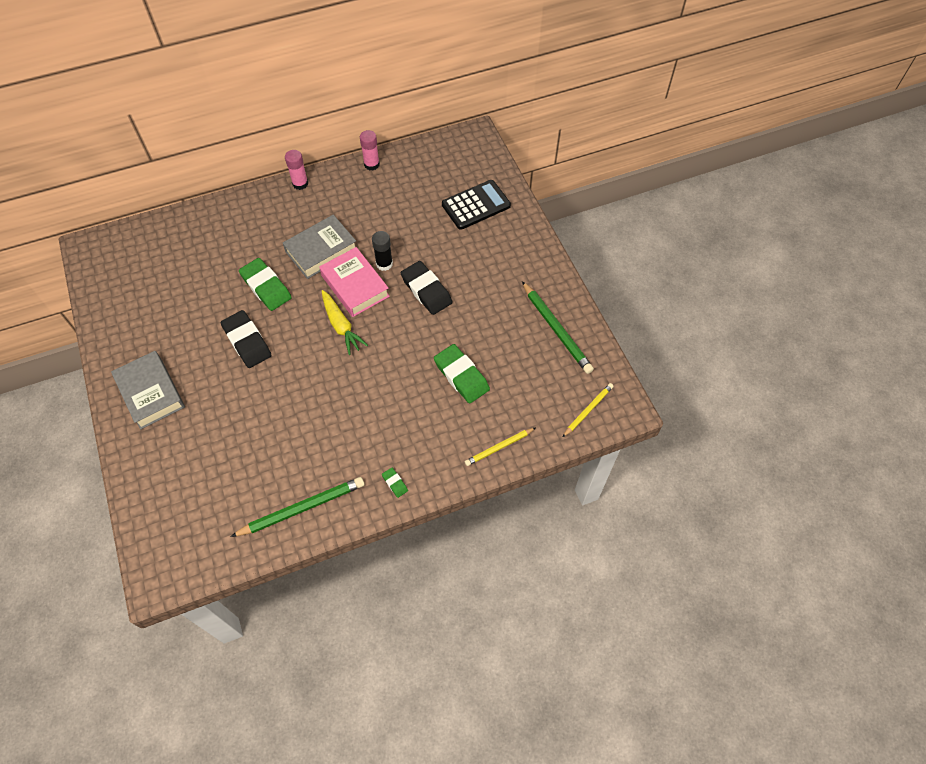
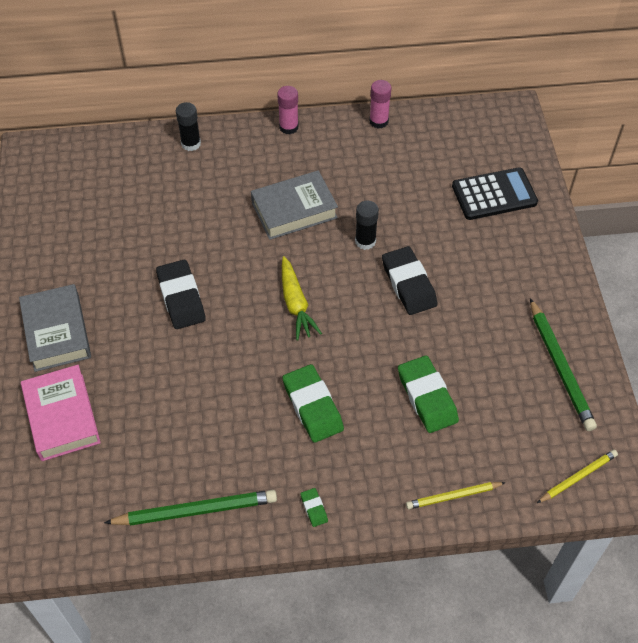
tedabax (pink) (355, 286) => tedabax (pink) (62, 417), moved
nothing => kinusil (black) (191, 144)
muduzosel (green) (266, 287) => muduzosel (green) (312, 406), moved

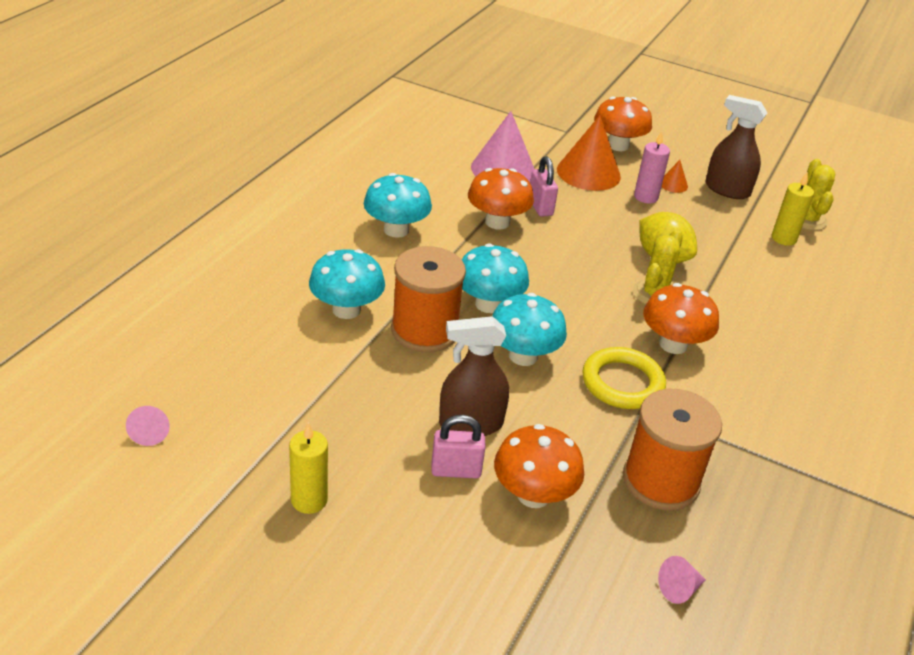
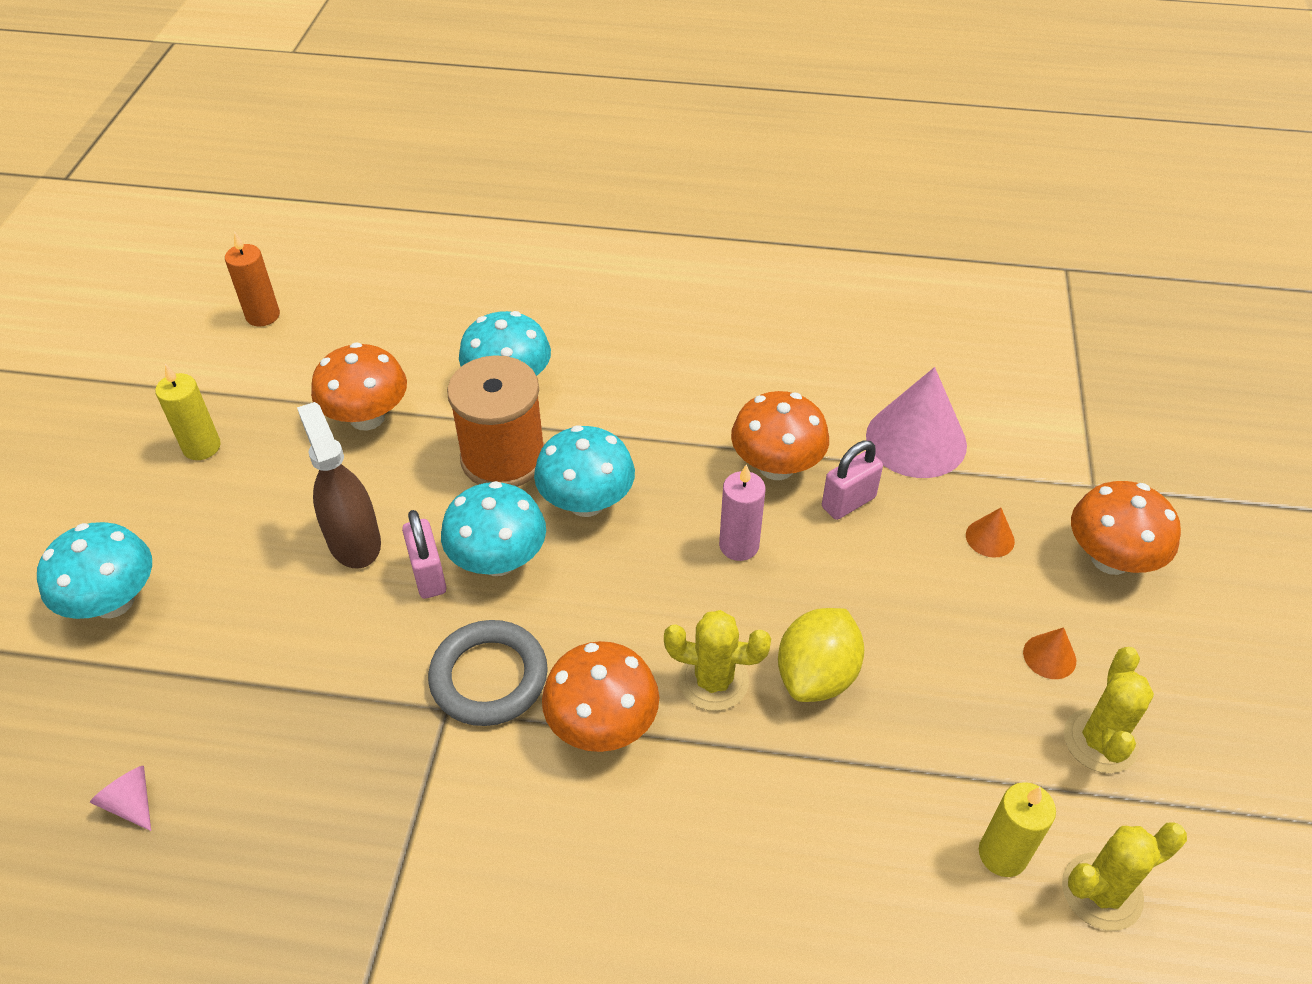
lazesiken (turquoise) (396, 230) => lazesiken (turquoise) (113, 601), moved
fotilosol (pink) (150, 433) => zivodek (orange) (263, 316)
lazesiken (orange) (533, 495) => lazesiken (orange) (367, 417), moved
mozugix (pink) (456, 470) => mozugix (pink) (428, 575), moved
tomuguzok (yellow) (622, 383) => tomuguzok (grey) (489, 677)
zivodek (pink) (646, 197) => zivodek (pink) (739, 545), moved
fotilosol (orange) (588, 173) => fotilosol (orange) (990, 538), x0.45
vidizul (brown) (727, 190) => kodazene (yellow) (1100, 741)
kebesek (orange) (660, 481) => nothing

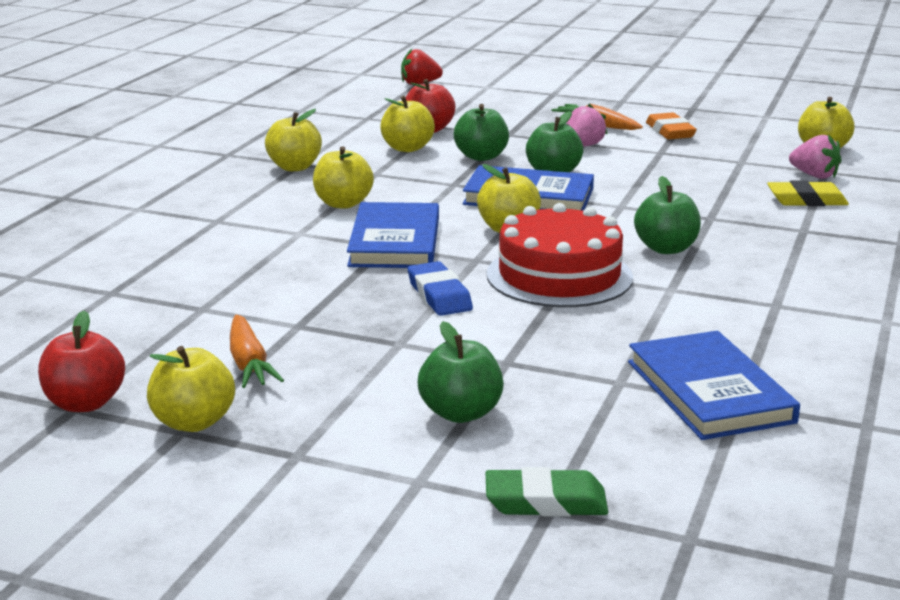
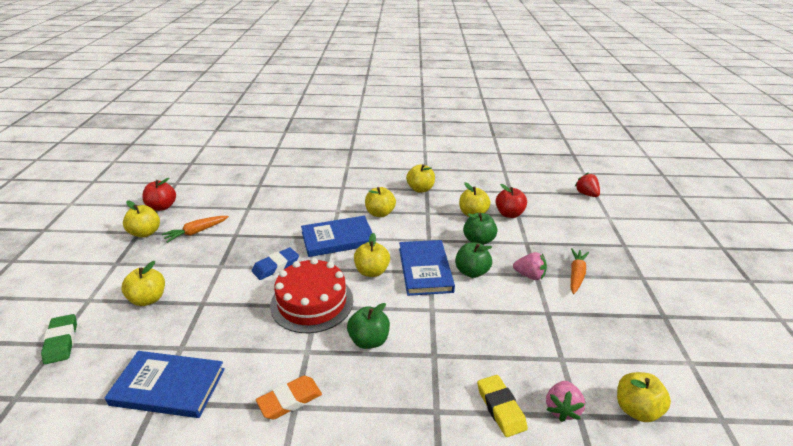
tedabax (blue) (709, 391) => tedabax (blue) (168, 387), 45 degrees clockwise
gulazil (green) (460, 413) => gulazil (yellow) (148, 299)
muduzosel (orange) (670, 131) => muduzosel (orange) (290, 400), moved

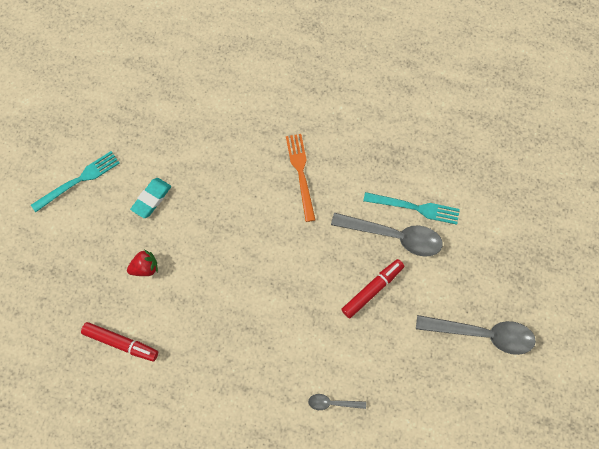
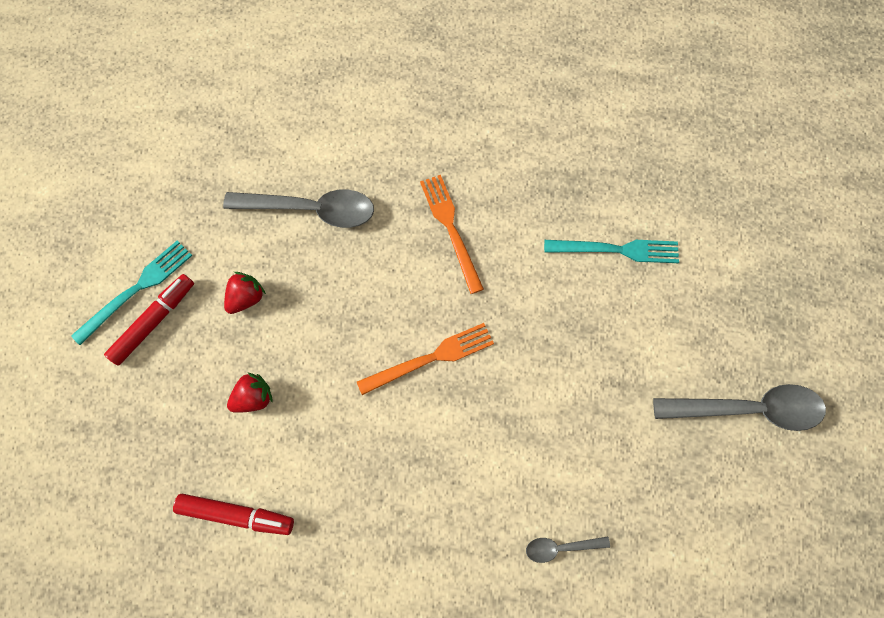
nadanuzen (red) (372, 289) => nadanuzen (red) (154, 321), moved
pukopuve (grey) (394, 236) => pukopuve (grey) (311, 210), moved
muduzosel (turquoise) (151, 199) => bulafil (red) (246, 298)
nothing => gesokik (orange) (431, 358)

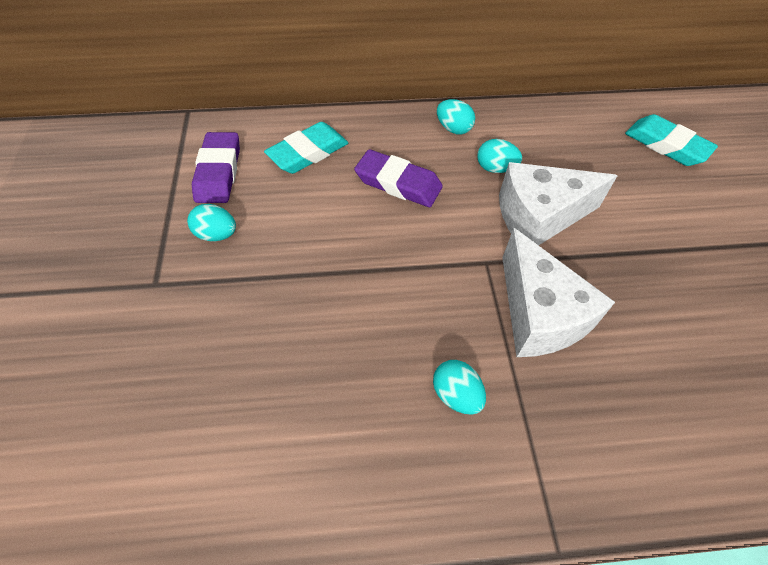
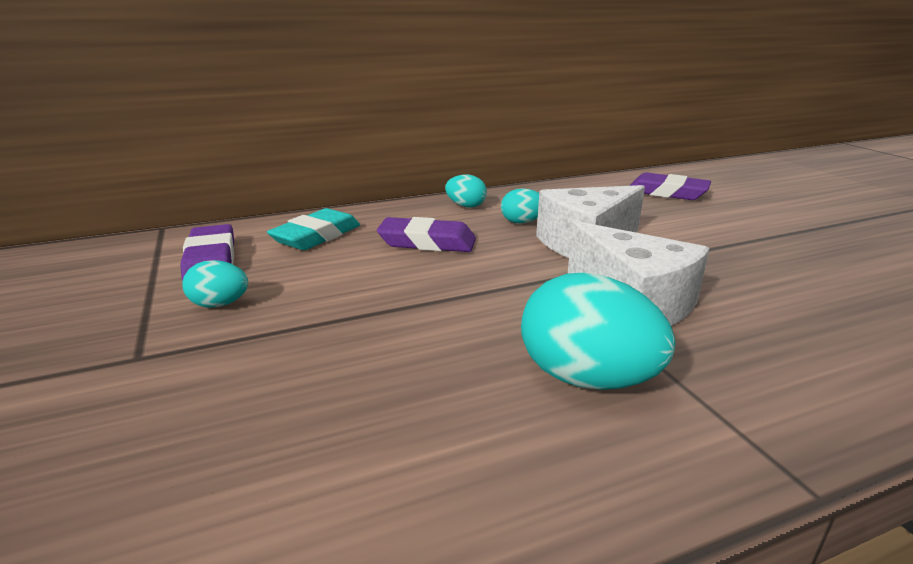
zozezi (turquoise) (456, 394) => zozezi (turquoise) (586, 378), x1.90
muduzosel (turquoise) (666, 145) => muduzosel (purple) (667, 193)

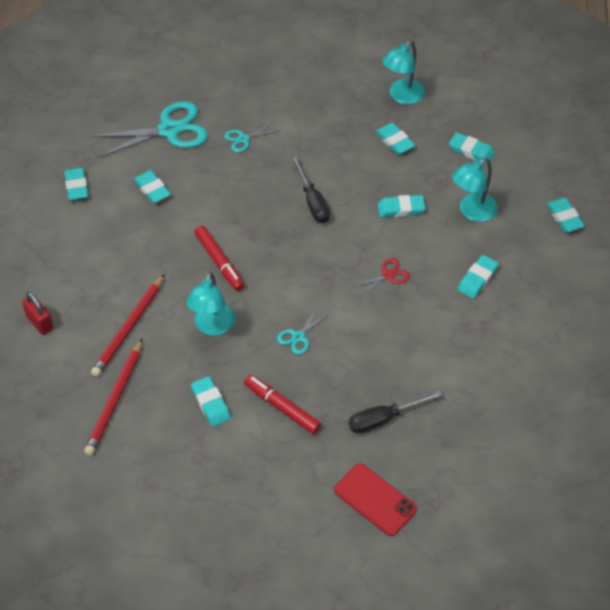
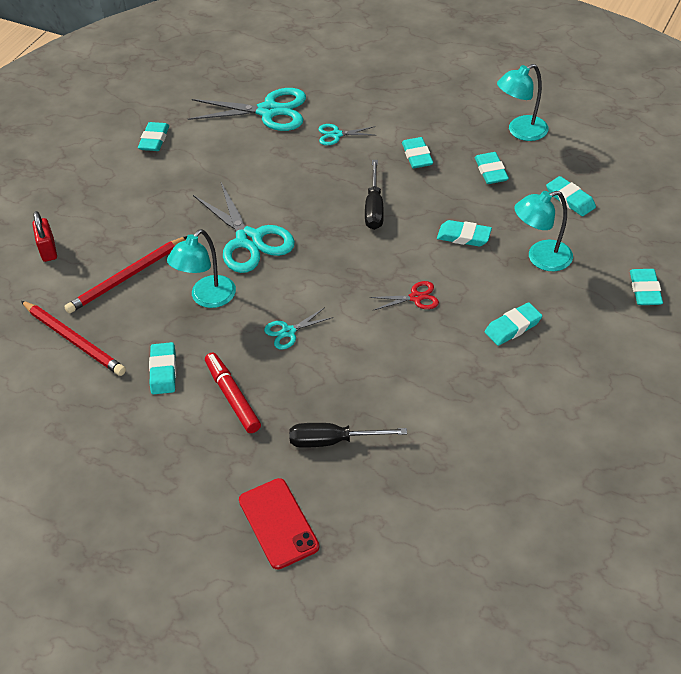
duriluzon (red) (115, 399) => duriluzon (red) (74, 340), 90 degrees counterclockwise
nadanuzen (red) (219, 262) => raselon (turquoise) (249, 240)
muduzosel (turquoise) (152, 189) => muduzosel (turquoise) (417, 156), moved

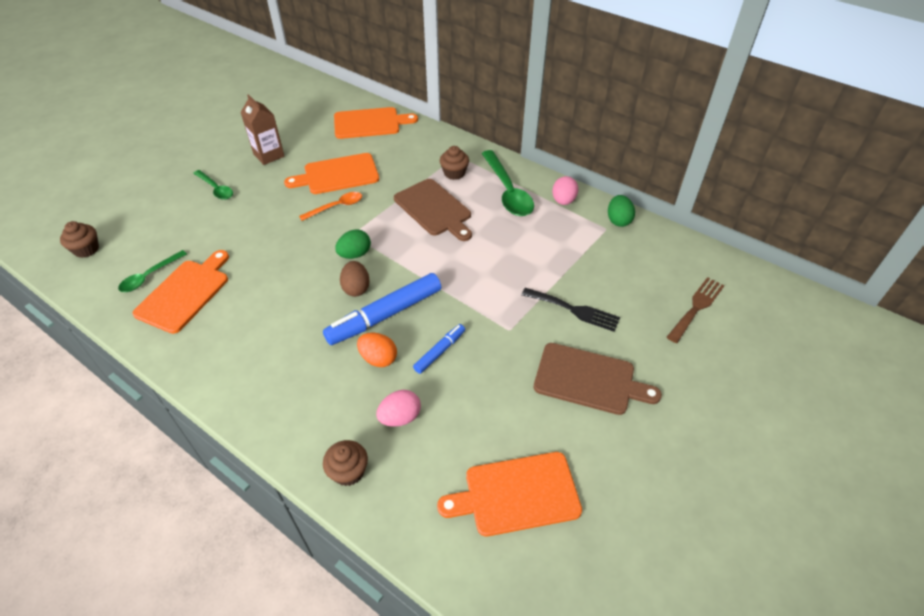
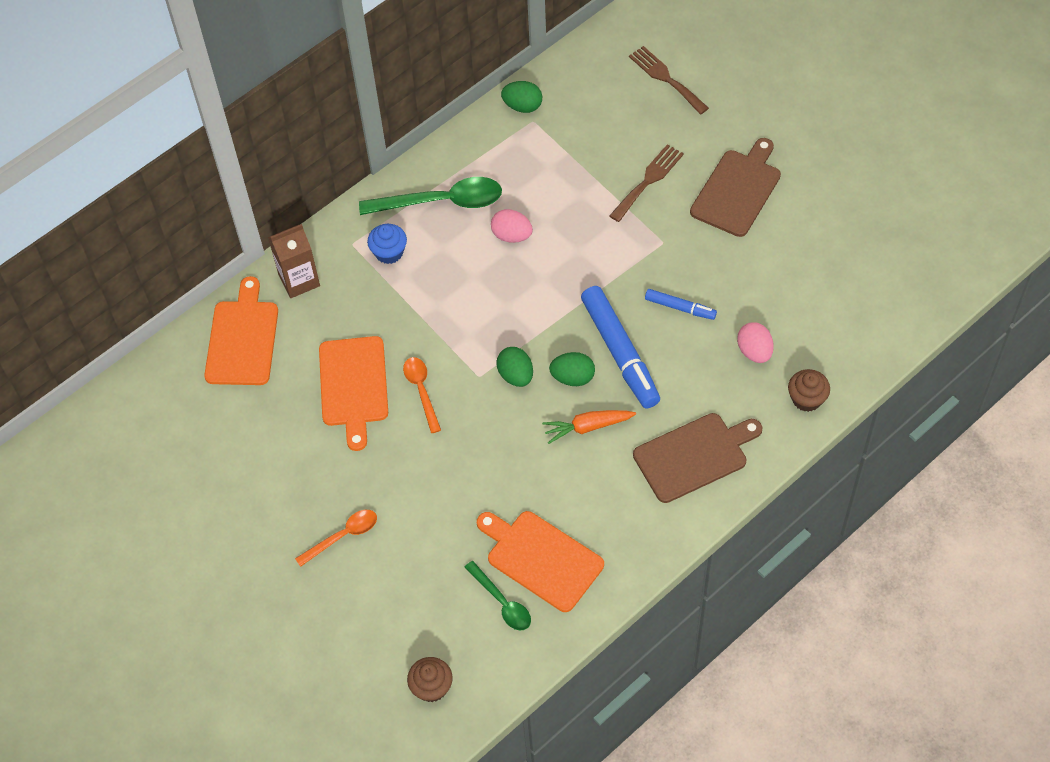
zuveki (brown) (269, 155) => zuveki (brown) (299, 280), moved
pukopuve (green) (216, 189) => pukopuve (orange) (343, 536)
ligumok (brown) (454, 173) => ligumok (blue) (389, 252)
zozezi (pink) (563, 201) => zozezi (pink) (512, 235), moved
nothing => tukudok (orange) (587, 427)
zozezi (brown) (356, 288) => zozezi (green) (573, 377)
gesokik (black) (574, 310) => gesokik (brown) (648, 180)
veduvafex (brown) (434, 209) => veduvafex (brown) (694, 456), moved
nadanuzen (blue) (440, 351) => nadanuzen (blue) (680, 308), 150 degrees clockwise
zozezi (orange) (378, 358) => nothing
veduvafex (orange) (516, 494) => nothing

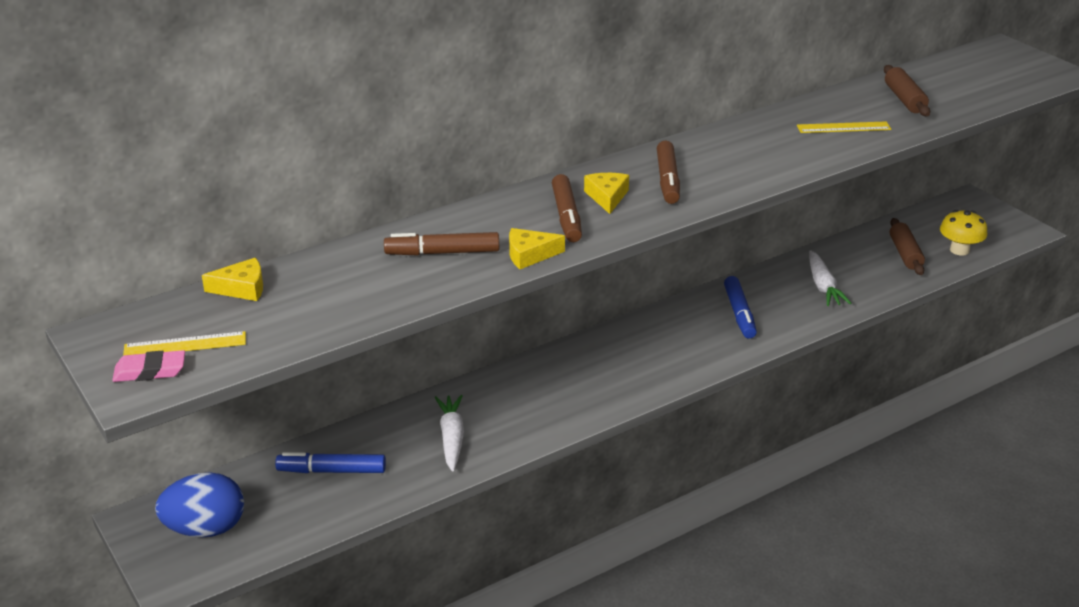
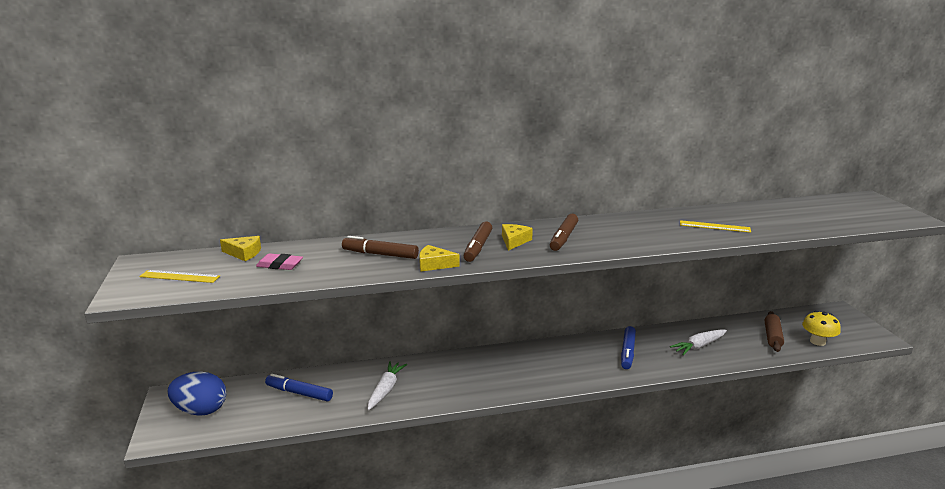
muduzosel (pink) (150, 371) => muduzosel (pink) (280, 265), moved
tukudok (white) (823, 286) => tukudok (white) (699, 346), 45 degrees clockwise
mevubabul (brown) (904, 99) => nothing

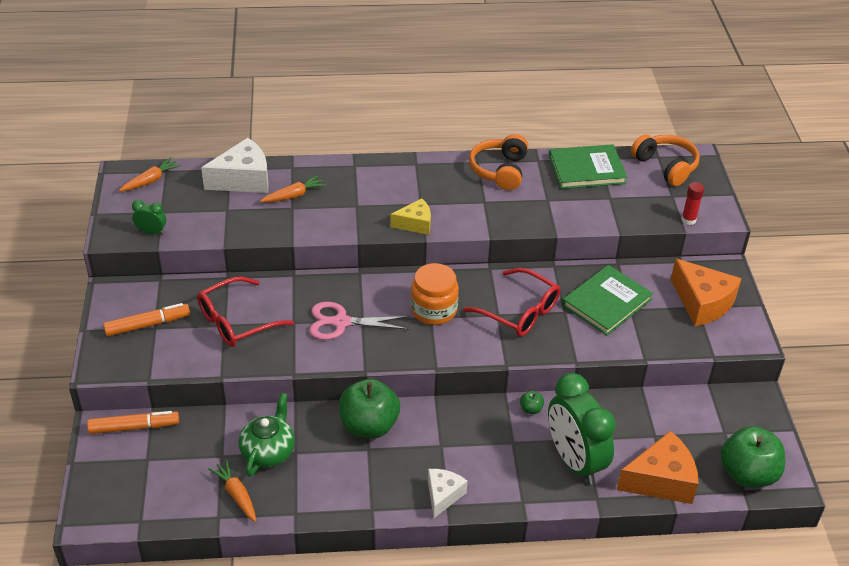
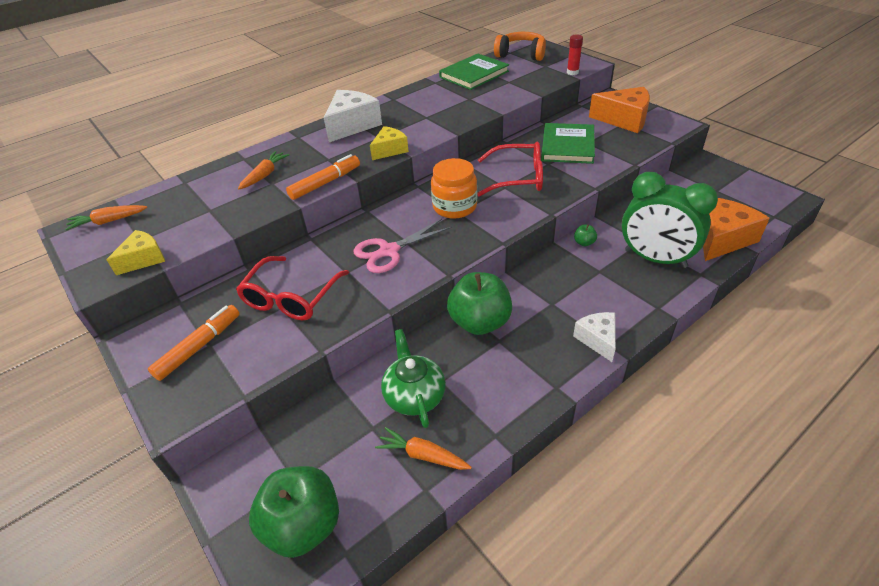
tukudok (orange) (151, 180) => tukudok (orange) (108, 221), 120 degrees counterclockwise
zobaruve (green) (151, 232) => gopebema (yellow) (144, 259)
gulazil (green) (747, 474) => gulazil (green) (303, 525), moved
nadanuzen (orange) (134, 427) => nadanuzen (orange) (325, 183), moved
gopebema (white) (243, 179) => gopebema (white) (352, 125), moved
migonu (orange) (500, 170) => nothing

